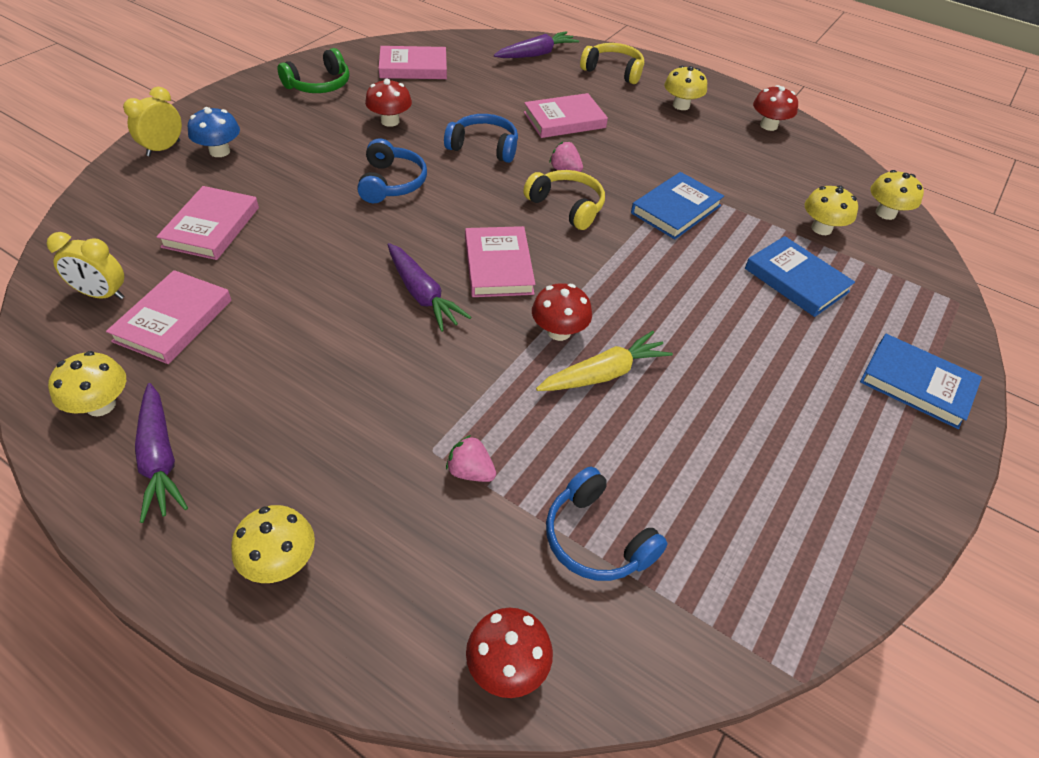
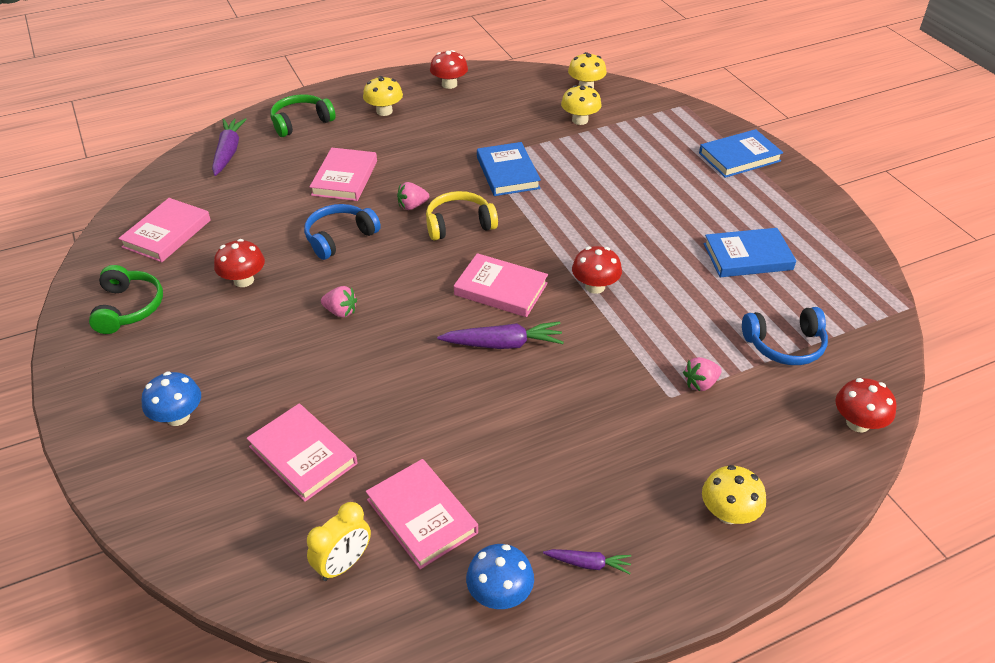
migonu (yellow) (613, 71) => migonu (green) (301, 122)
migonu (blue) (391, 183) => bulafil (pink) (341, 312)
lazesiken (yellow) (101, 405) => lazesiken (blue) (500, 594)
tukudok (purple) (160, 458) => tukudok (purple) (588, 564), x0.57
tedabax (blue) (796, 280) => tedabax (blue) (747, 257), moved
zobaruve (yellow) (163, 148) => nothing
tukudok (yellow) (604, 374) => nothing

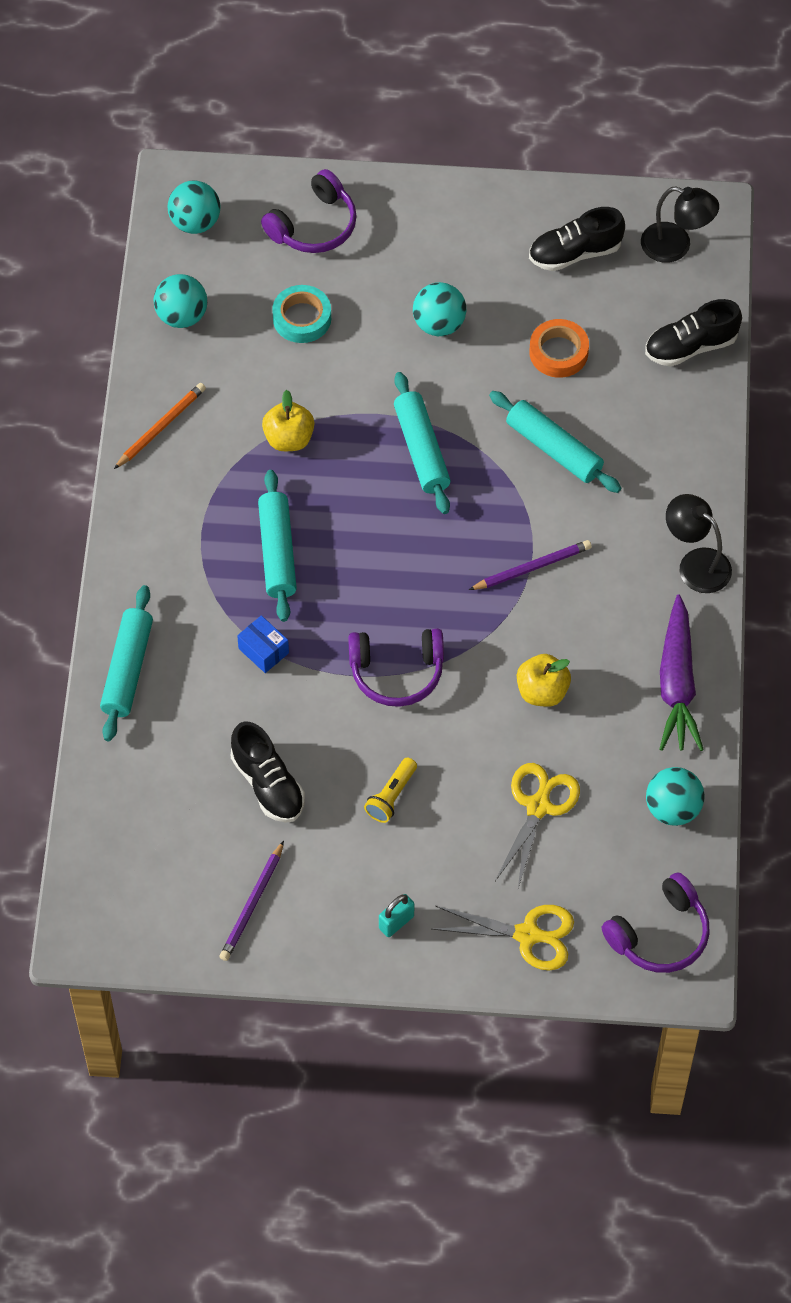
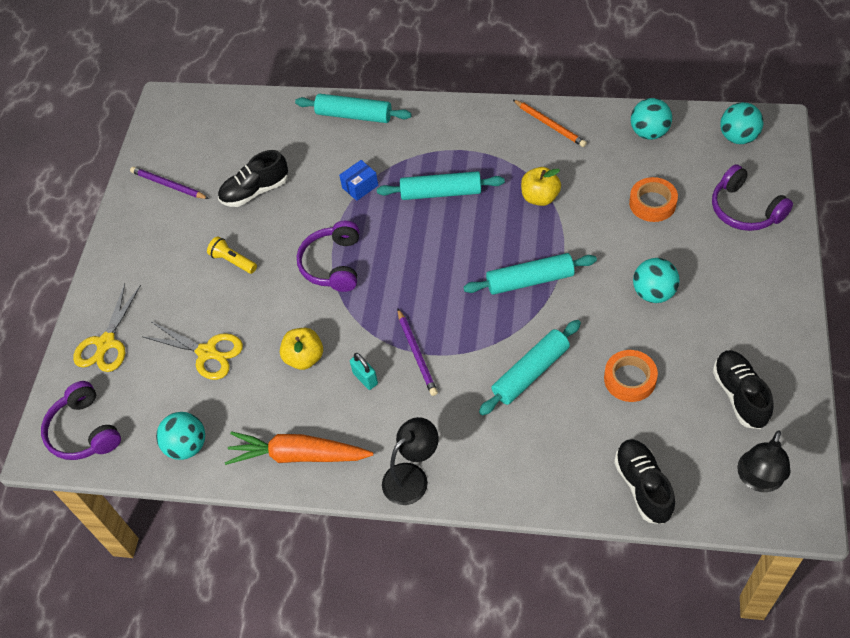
tukudok (purple) (677, 684) => tukudok (orange) (298, 455)
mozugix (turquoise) (396, 922) => mozugix (turquoise) (365, 378), moved
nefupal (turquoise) (302, 318) => nefupal (orange) (652, 203)

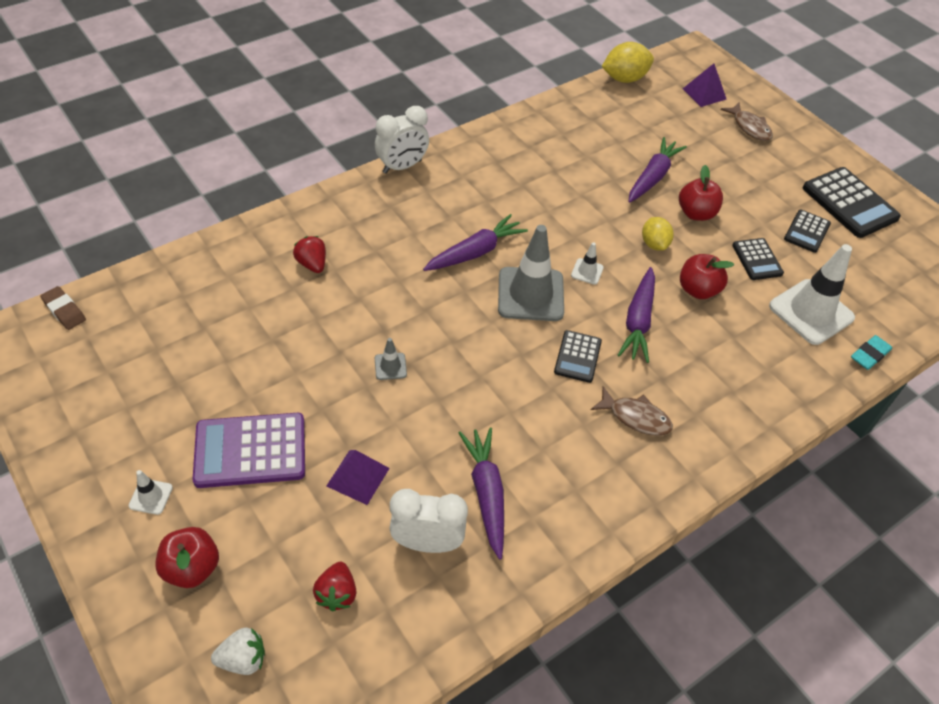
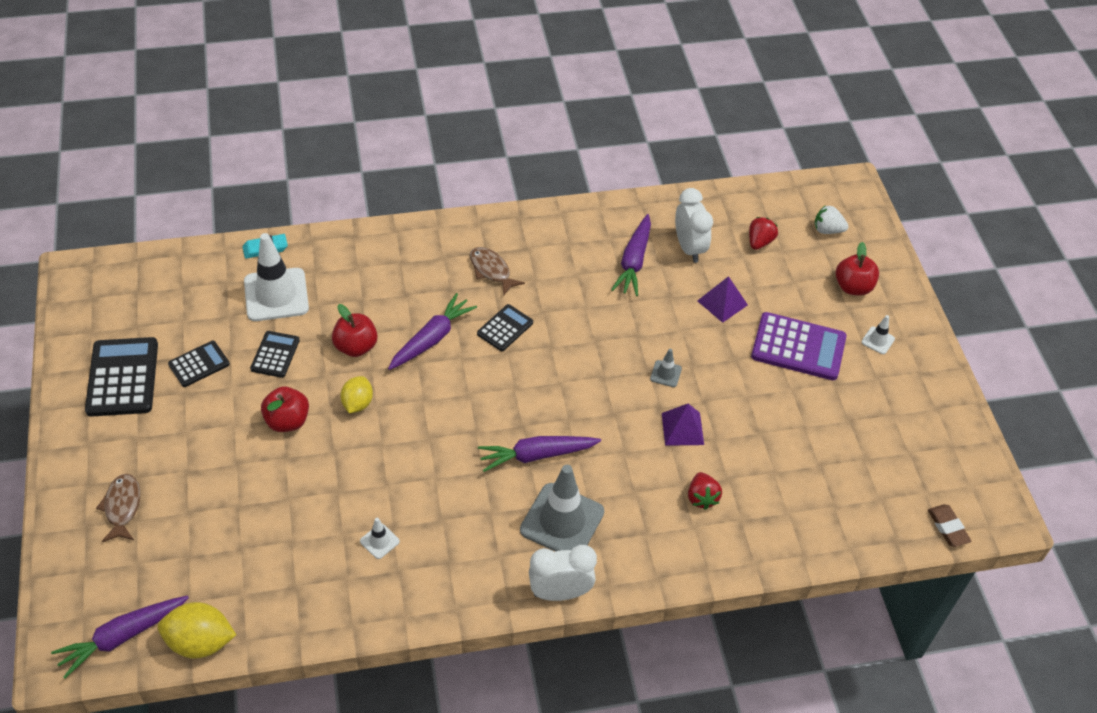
tukudok (purple) (653, 177) => tukudok (purple) (122, 637), moved
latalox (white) (587, 271) => latalox (white) (379, 541), moved
latalox (grey) (530, 294) => latalox (grey) (562, 521), moved
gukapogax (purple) (704, 93) => gukapogax (purple) (682, 429), moved
zobaruve (white) (427, 543) => zobaruve (white) (689, 248), 135 degrees counterclockwise

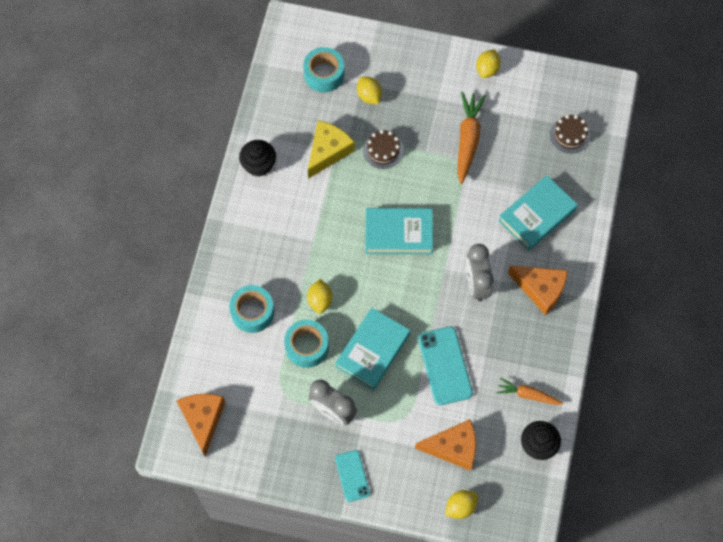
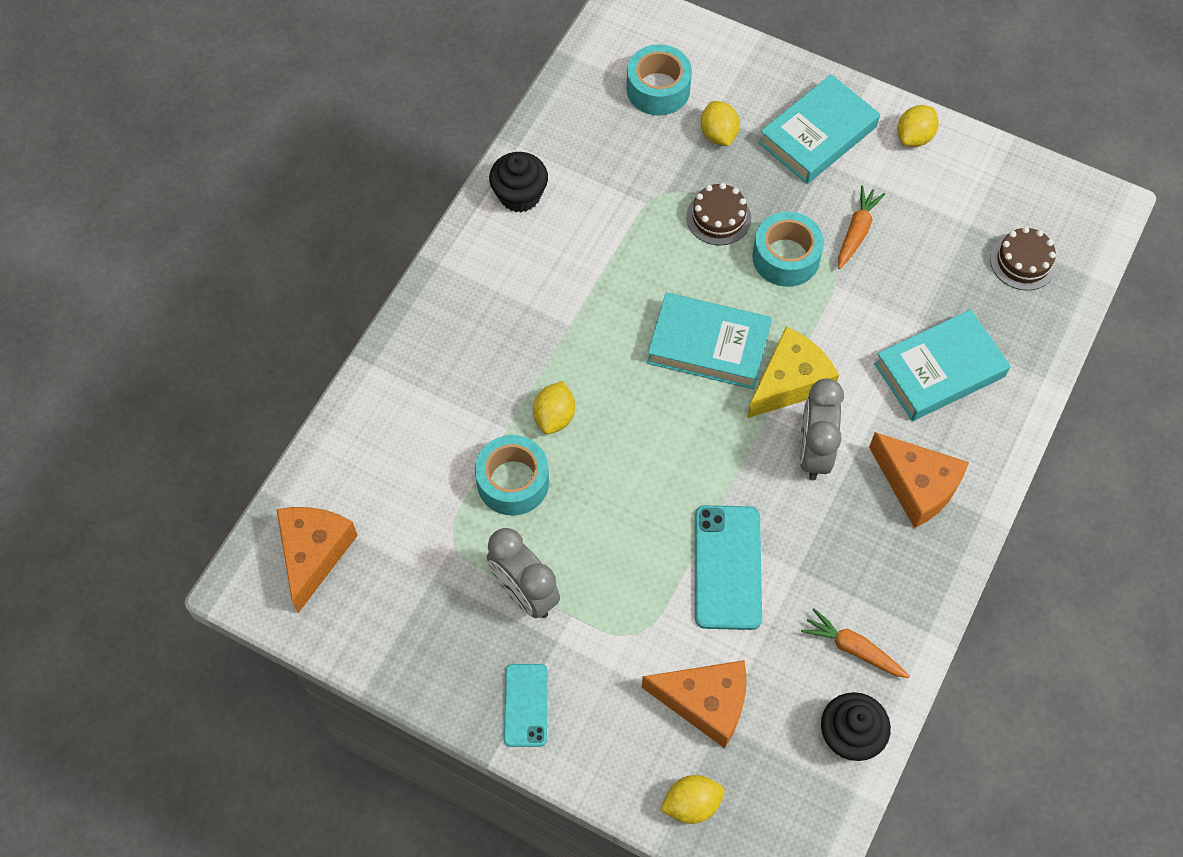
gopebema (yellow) (328, 151) => gopebema (yellow) (790, 382), moved
nefupal (turquoise) (252, 312) => nefupal (turquoise) (786, 257), moved
tedabax (turquoise) (373, 350) => tedabax (turquoise) (818, 135), moved
tukudok (orange) (468, 139) => tukudok (orange) (856, 232), x0.62

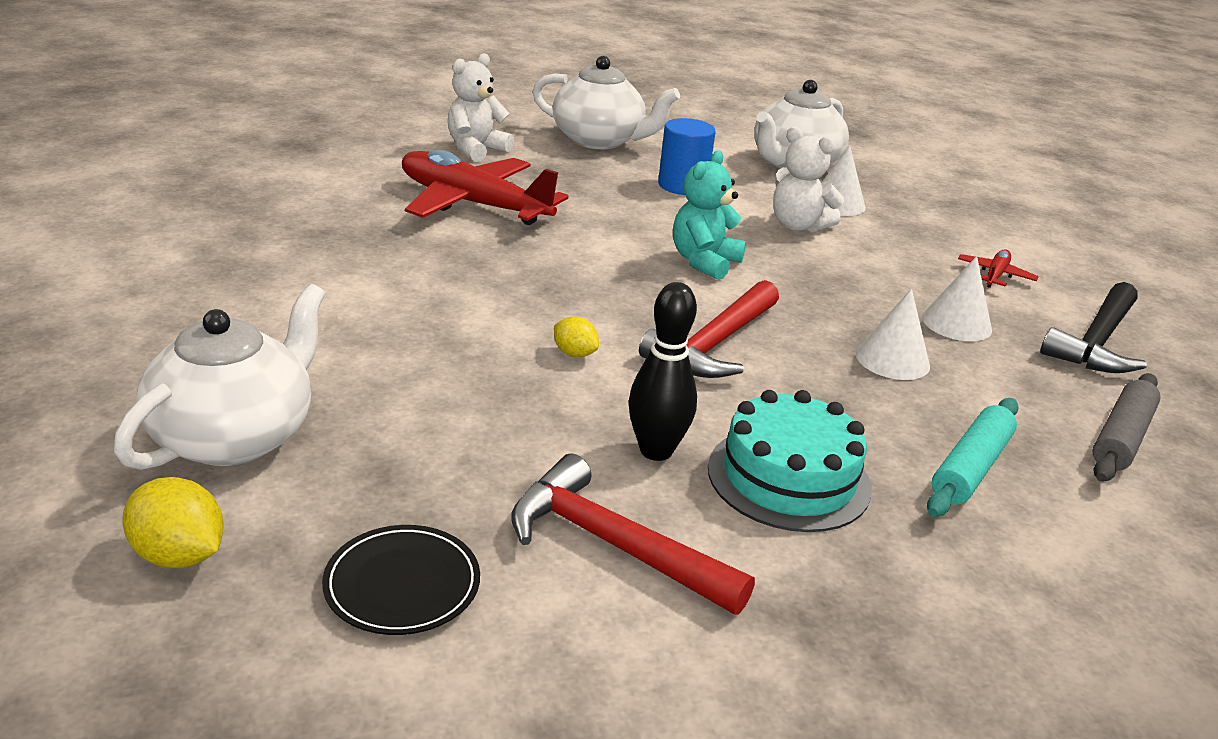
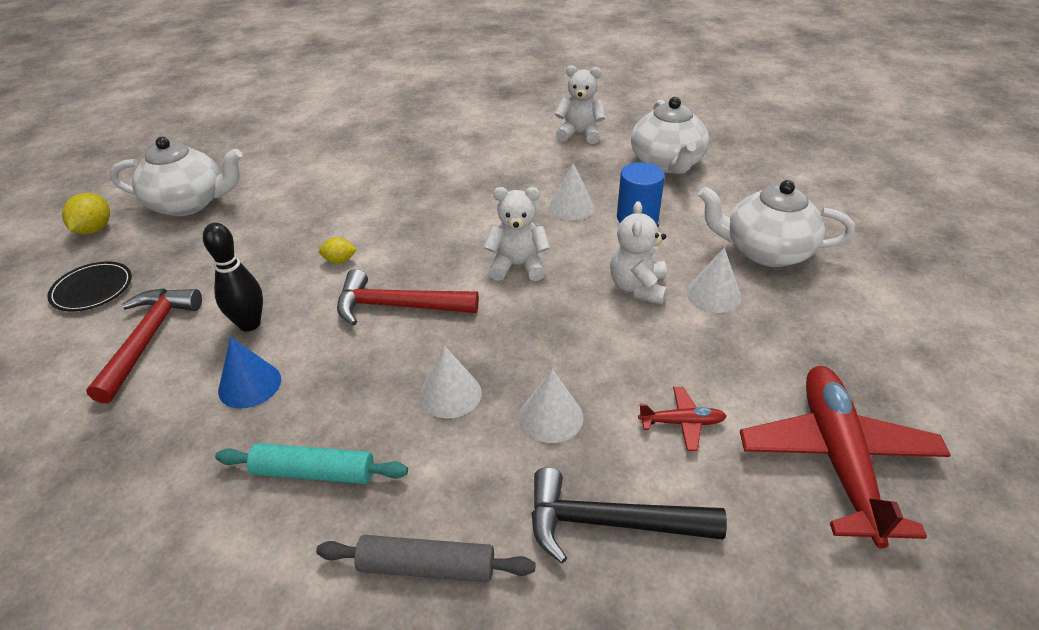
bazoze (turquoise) (788, 478) => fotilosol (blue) (249, 385)
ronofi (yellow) (574, 354) => ronofi (yellow) (339, 260), 75 degrees clockwise
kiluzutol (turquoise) (704, 262) => kiluzutol (white) (517, 266)
nothing => fotilosol (white) (571, 207)
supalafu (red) (473, 204) => supalafu (red) (837, 458), moved

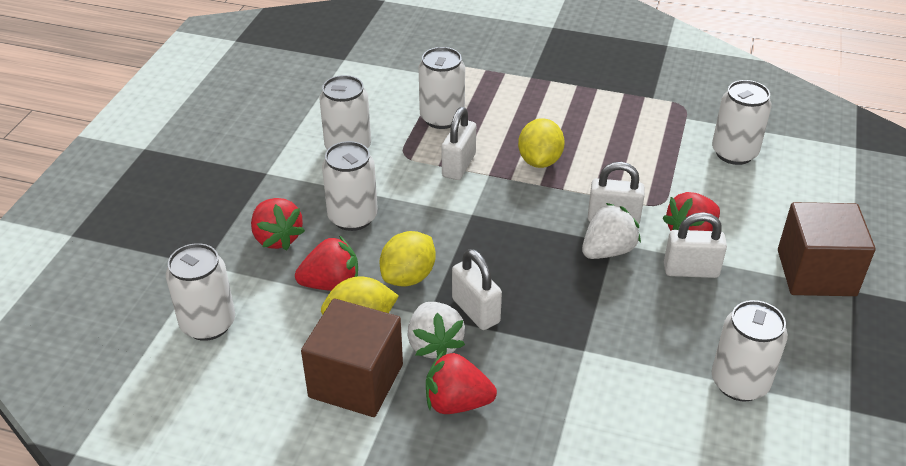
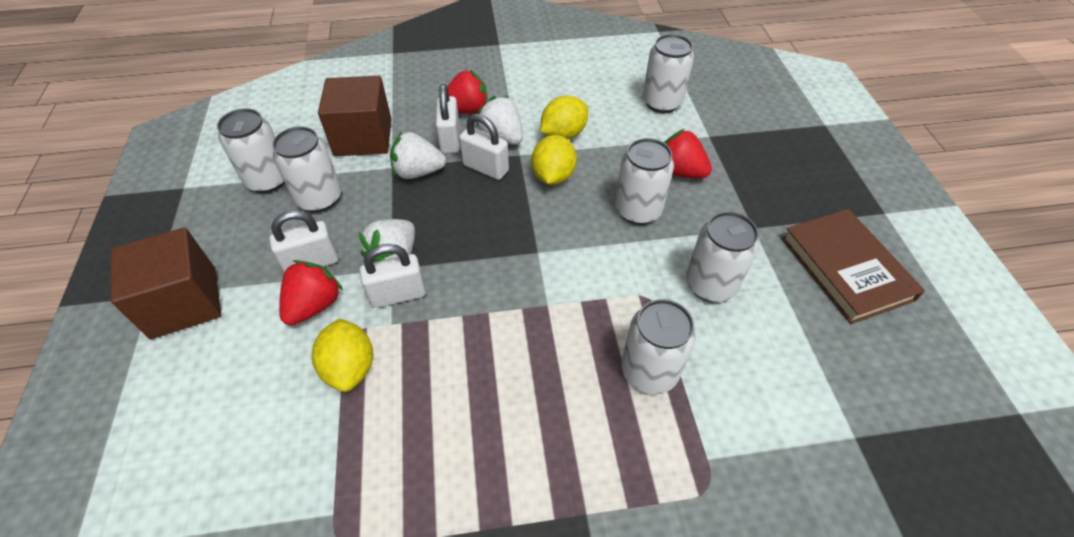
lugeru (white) (734, 153) => lugeru (white) (319, 198), moved
ronofi (yellow) (539, 161) => ronofi (yellow) (350, 367), moved
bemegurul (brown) (356, 381) => bemegurul (brown) (363, 137), moved
nothing => bulafil (white) (418, 172)
mozugix (white) (458, 165) => mozugix (white) (450, 140), moved
nothing => tedabax (brown) (846, 268)
bulafil (red) (331, 284) => nothing

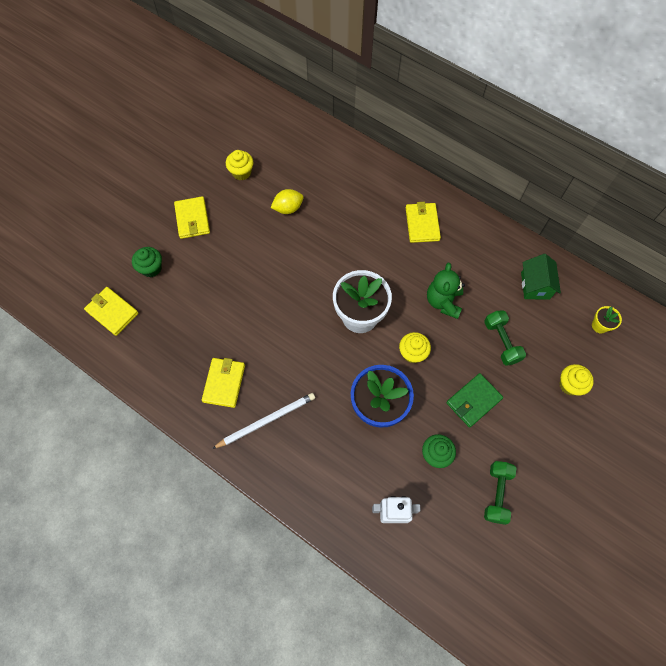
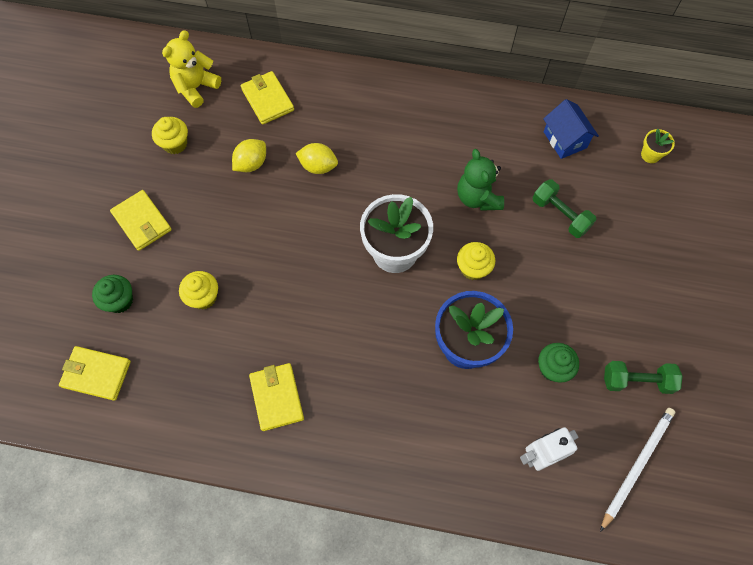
nothing => kiluzutol (yellow) (196, 87)
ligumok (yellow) (570, 385) => ligumok (yellow) (203, 297), moved
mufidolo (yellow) (422, 224) => mufidolo (yellow) (267, 99), moved
nothing => ronofi (yellow) (318, 166)
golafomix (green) (535, 285) => golafomix (blue) (565, 140)
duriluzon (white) (266, 420) => duriluzon (white) (637, 466), moved
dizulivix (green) (497, 494) => dizulivix (green) (637, 381), 75 degrees counterclockwise
mufidolo (green) (473, 401) => nothing

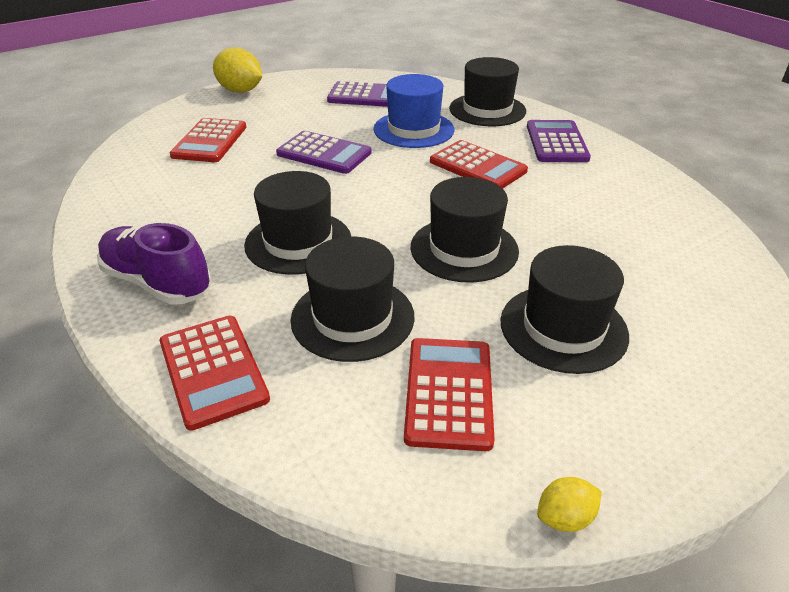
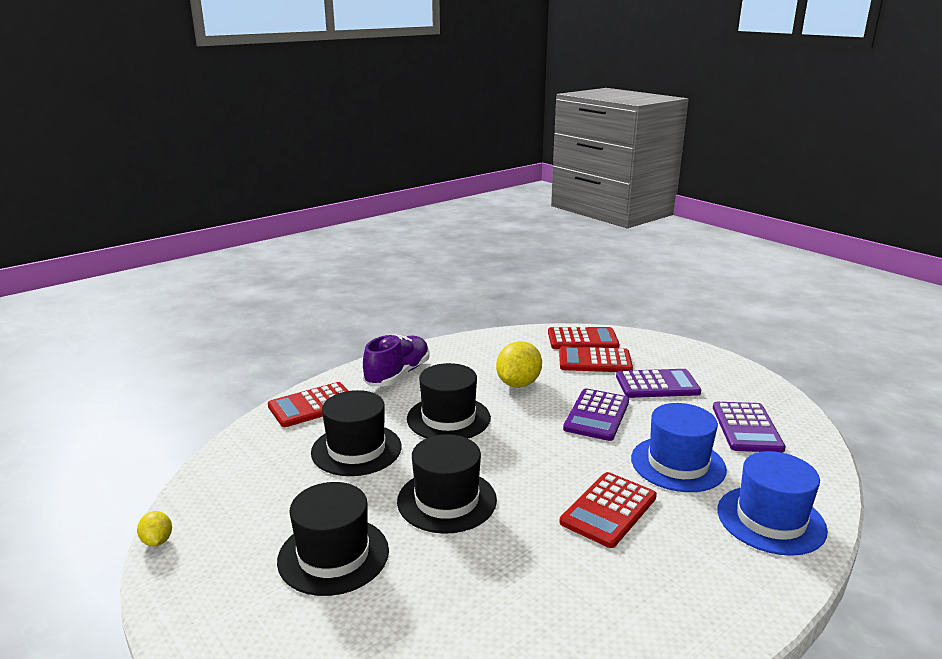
ronofi (yellow) (240, 91) => ronofi (yellow) (518, 384), moved
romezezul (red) (449, 392) => romezezul (red) (582, 339), moved
romezezul (purple) (556, 142) => romezezul (purple) (657, 385), moved
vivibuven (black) (487, 110) => vivibuven (blue) (770, 520)

